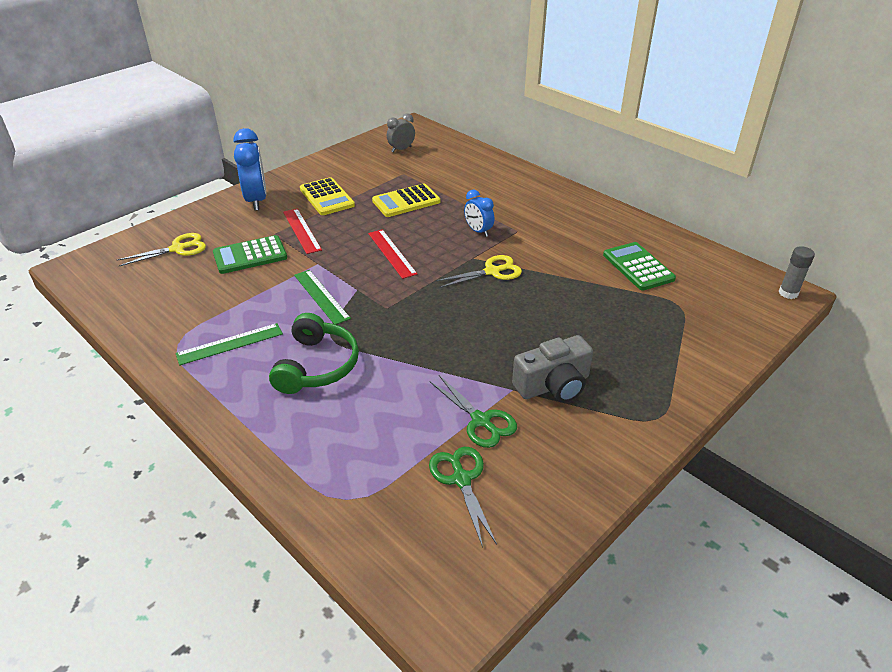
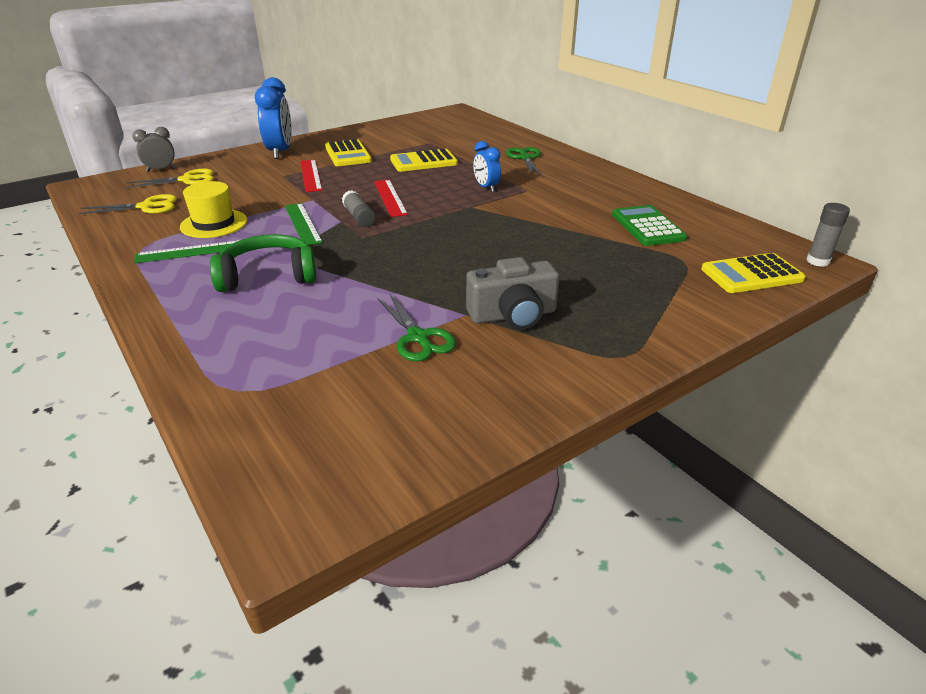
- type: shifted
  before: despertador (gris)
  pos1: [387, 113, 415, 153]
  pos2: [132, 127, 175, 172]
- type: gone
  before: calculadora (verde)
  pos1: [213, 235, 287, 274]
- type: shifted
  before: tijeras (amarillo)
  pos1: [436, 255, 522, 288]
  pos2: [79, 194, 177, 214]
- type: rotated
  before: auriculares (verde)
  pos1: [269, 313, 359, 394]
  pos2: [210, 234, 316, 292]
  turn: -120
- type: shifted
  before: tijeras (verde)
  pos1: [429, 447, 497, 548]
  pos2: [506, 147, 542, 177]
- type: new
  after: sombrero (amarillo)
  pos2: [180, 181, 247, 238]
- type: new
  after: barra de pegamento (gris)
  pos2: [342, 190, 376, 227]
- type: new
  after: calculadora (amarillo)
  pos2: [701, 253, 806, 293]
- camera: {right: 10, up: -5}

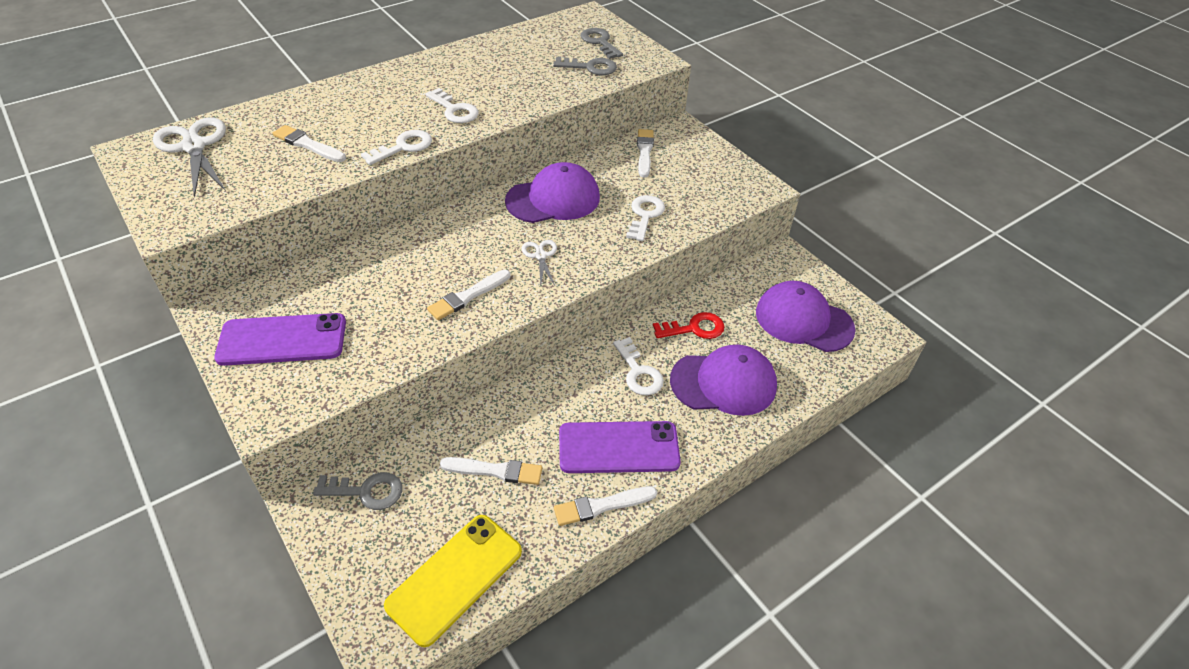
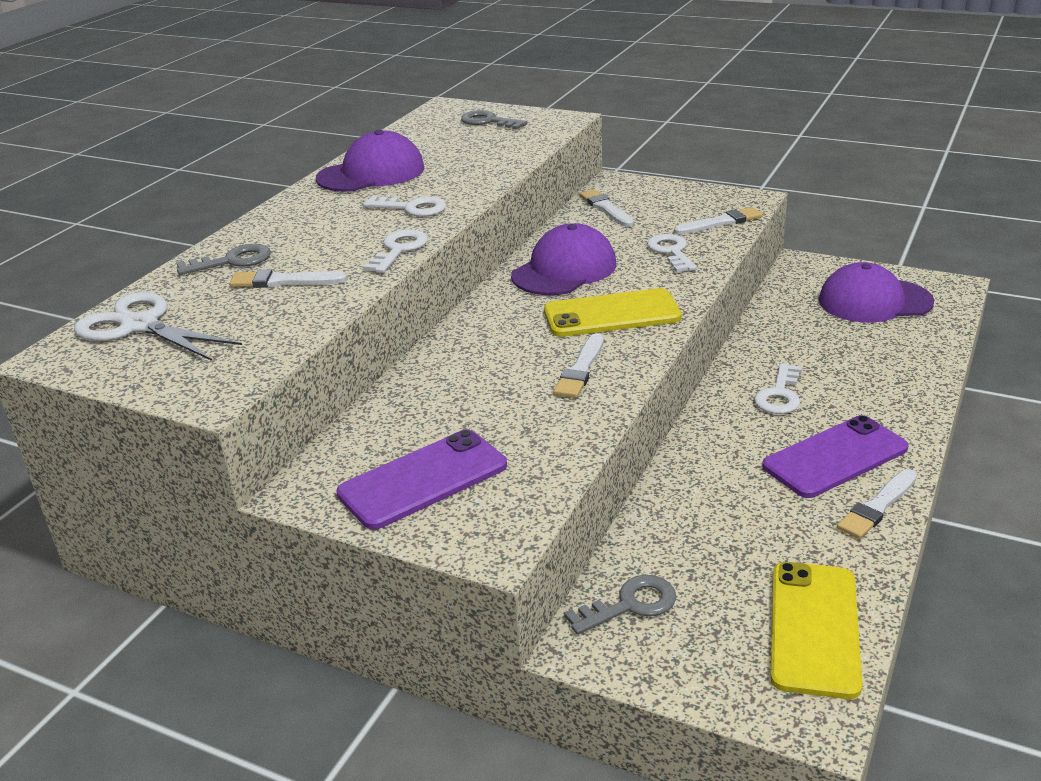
- type: shifted
  before: llave (gris)
  pos1: [553, 57, 617, 75]
  pos2: [176, 244, 271, 275]
- type: swapped
  before: tijeras (blanco)
  after: móvil (amarillo)
  pos1: [522, 240, 557, 286]
  pos2: [544, 288, 682, 337]
- type: gone
  before: llave (rojo)
  pos1: [653, 312, 725, 339]
- type: rotated
  before: llave (blanco)
  pos1: [613, 337, 664, 395]
  pos2: [754, 363, 802, 414]
  turn: 75
- type: shifted
  before: gorra (morado)
  pos1: [670, 345, 777, 416]
  pos2: [316, 130, 425, 192]
- type: shifted
  before: pincel (blanco)
  pos1: [440, 457, 542, 485]
  pos2: [674, 207, 762, 235]
- camera: {right: -25, up: -15}

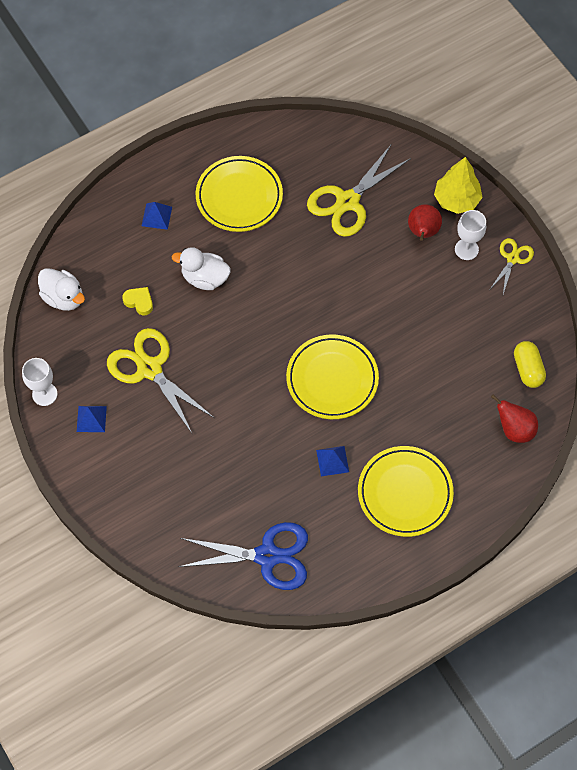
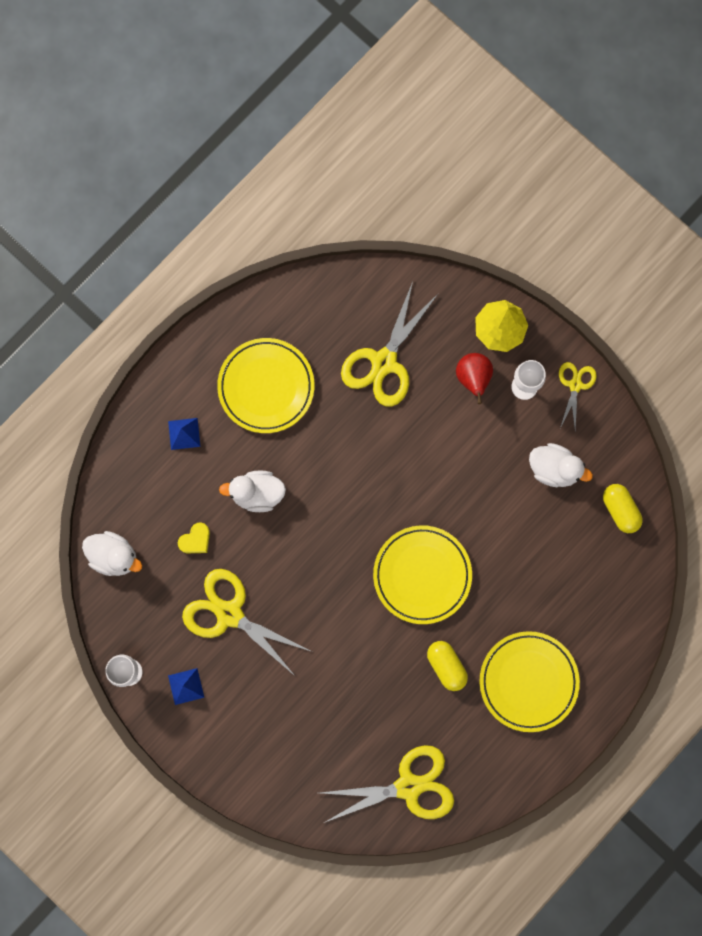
- type: rotated
  before: corazón (amarillo)
  pos1: [122, 287, 153, 315]
  pos2: [178, 522, 210, 553]
  turn: 120
- type: gone
  before: pera (rojo)
  pos1: [491, 394, 538, 443]
- type: swapped
  before: pirámide (azul)
  after: cápsula (amarillo)
  pos1: [316, 446, 349, 476]
  pos2: [427, 641, 468, 691]
- type: repainted
  before: tijeras (azul)
  after: tijeras (amarillo)
  pos1: [178, 522, 308, 590]
  pos2: [320, 745, 454, 823]
- type: new
  after: pato (blanco)
  pos2: [529, 443, 593, 487]
- camera: {right: -15, up: 15}

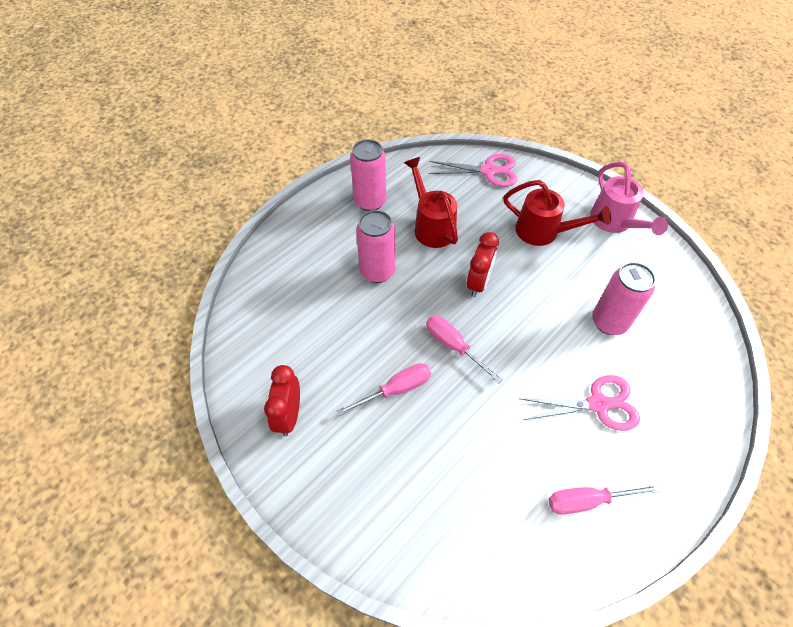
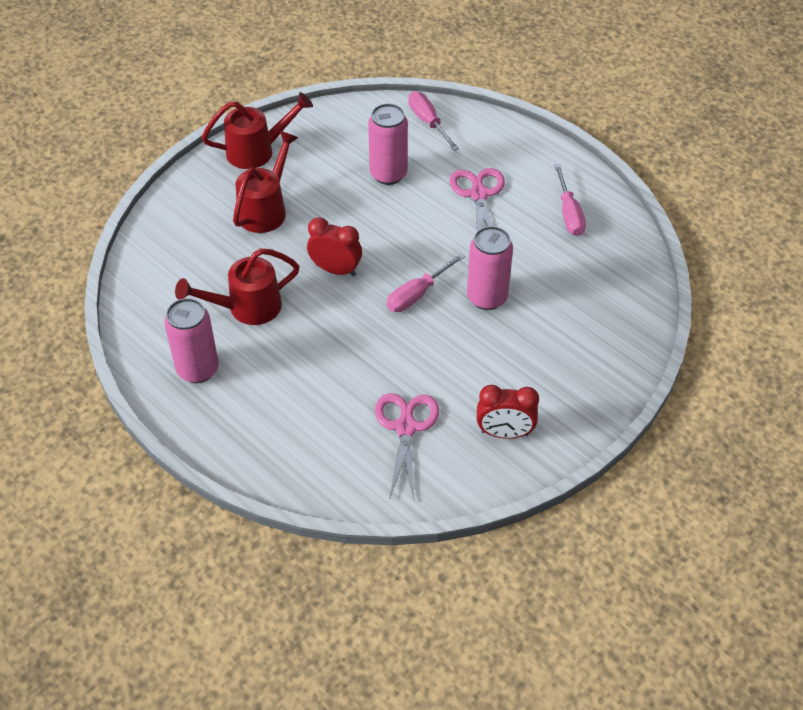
- type: shifted
  before: tijeras (rosa)
  pos1: [429, 154, 517, 187]
  pos2: [375, 393, 439, 500]
- type: repainted
  before: regadera (rosa)
  after: regadera (rojo)
  pos1: [590, 162, 668, 235]
  pos2: [202, 92, 313, 169]
- type: shifted
  before: lata (rosa)
  pos1: [356, 210, 395, 283]
  pos2: [467, 226, 513, 310]
- type: shifted
  before: destornillador (rosa)
  pos1: [337, 363, 431, 416]
  pos2: [408, 91, 459, 150]
- camera: {right: -90, up: -5}

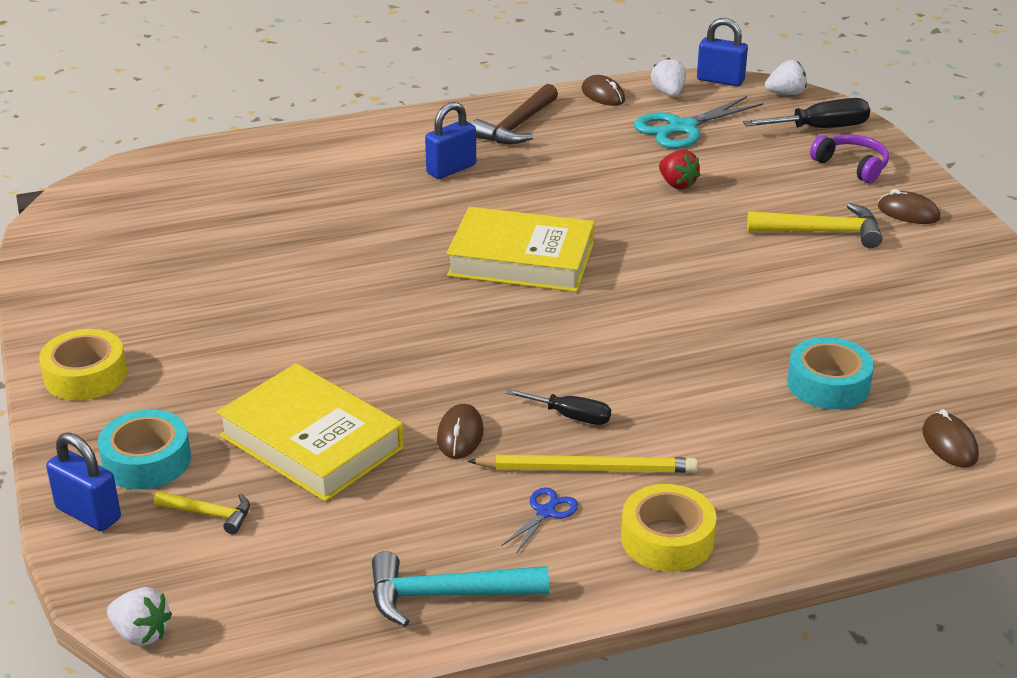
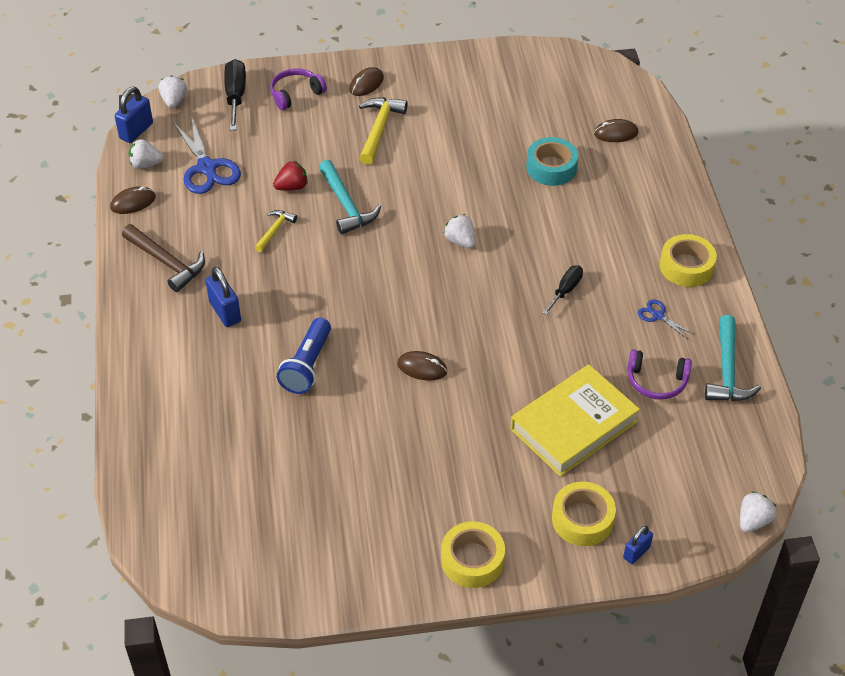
- type: repainted
  before: tijeras (turquesa)
  after: tijeras (azul)
  pos1: [634, 96, 764, 149]
  pos2: [173, 116, 241, 194]
- type: gone
  before: libro (amarillo)
  pos1: [446, 207, 594, 292]
- type: shifted
  before: ratón (marrón)
  pos1: [437, 404, 484, 459]
  pos2: [397, 351, 447, 381]
- type: repainted
  before: cinta adhesiva (turquesa)
  after: cinta adhesiva (amarillo)
  pos1: [98, 410, 191, 489]
  pos2: [552, 482, 616, 546]
- type: scaled
  before: candado (azul)
  pos1: [46, 432, 121, 531]
  pos2: [623, 526, 653, 564]
  scale: 0.63
- type: gone
  before: lápiz (amarillo)
  pos1: [467, 455, 698, 473]
- type: shifted
  before: martillo (amarillo)
  pos1: [154, 491, 250, 534]
  pos2: [254, 210, 297, 252]
- type: new
  after: martillo (turquesa)
  pos2: [319, 160, 381, 234]
- type: new
  after: fresa (blanco)
  pos2: [444, 214, 476, 248]
- type: new
  after: lámpara de mano (azul)
  pos2: [277, 318, 331, 394]
- type: new
  after: auriculares (morado)
  pos2: [627, 349, 692, 400]
- camera: {right: -80, up: 15}

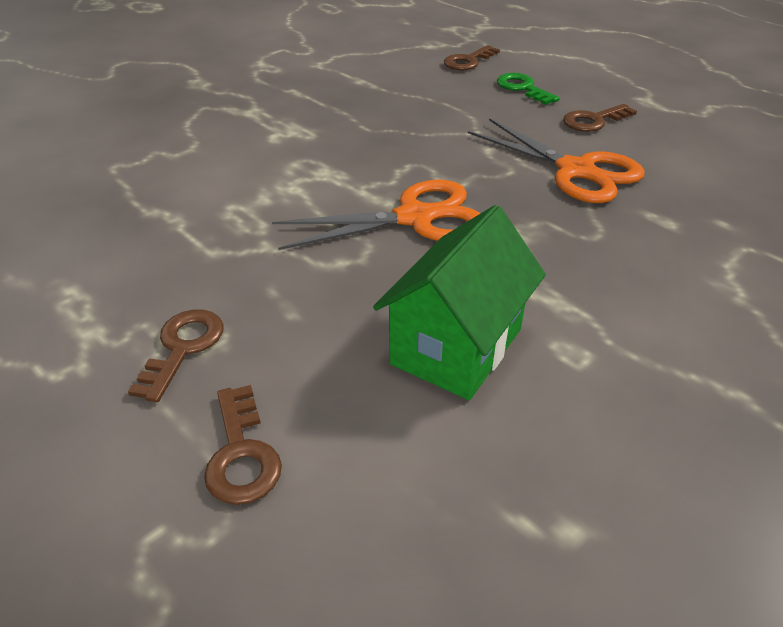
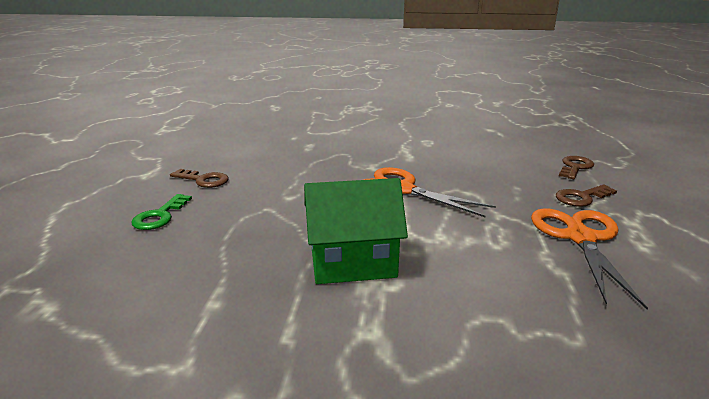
- type: gone
  before: llave (marrón)
  pos1: [444, 45, 500, 70]
- type: shifted
  before: tijeras (naranja)
  pos1: [468, 118, 645, 203]
  pos2: [531, 208, 648, 310]
- type: shifted
  before: casa (verde)
  pos1: [373, 205, 546, 400]
  pos2: [304, 178, 408, 284]
- camera: {right: -130, up: -15}

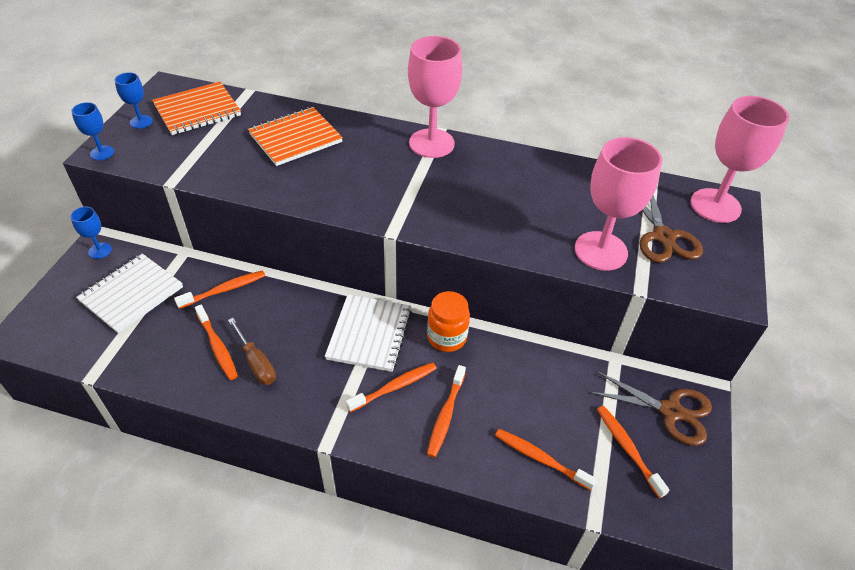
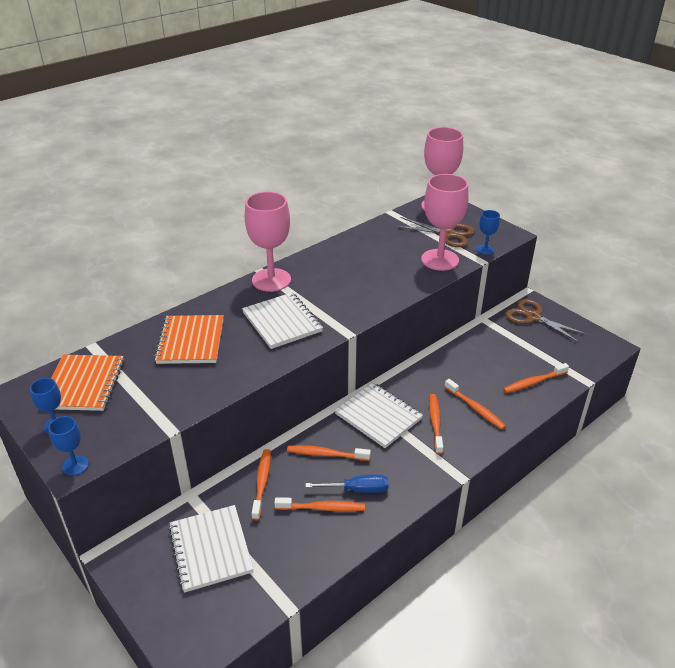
- type: shifted
  before: copa (azul)
  pos1: [70, 207, 112, 259]
  pos2: [477, 210, 500, 255]
- type: gone
  before: tarro (naranja)
  pos1: [427, 291, 470, 352]
- type: repainted
  before: destornillador (marrón)
  after: destornillador (azul)
  pos1: [228, 318, 276, 385]
  pos2: [305, 474, 389, 493]
- type: rotated
  before: tijeras (marrón)
  pos1: [589, 371, 712, 446]
  pos2: [505, 299, 588, 343]
  turn: -105
- type: shifted
  before: cepillo de dientes (naranja)
  pos1: [597, 406, 670, 498]
  pos2: [287, 445, 371, 461]
- type: new
  after: cuaderno (blanco)
  pos2: [242, 293, 323, 349]
- camera: {right: -55, up: -10}

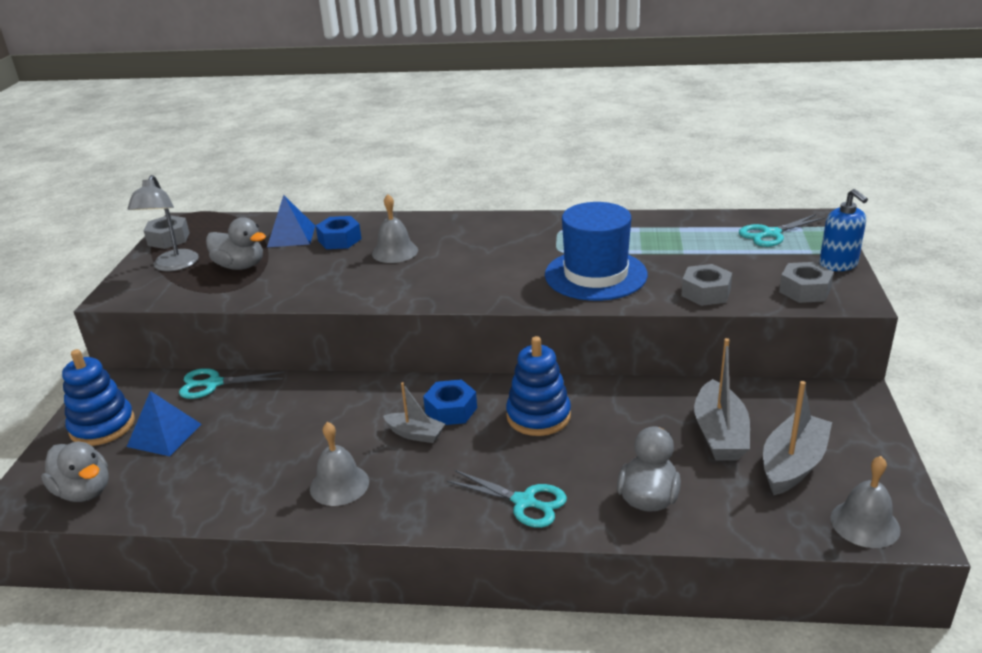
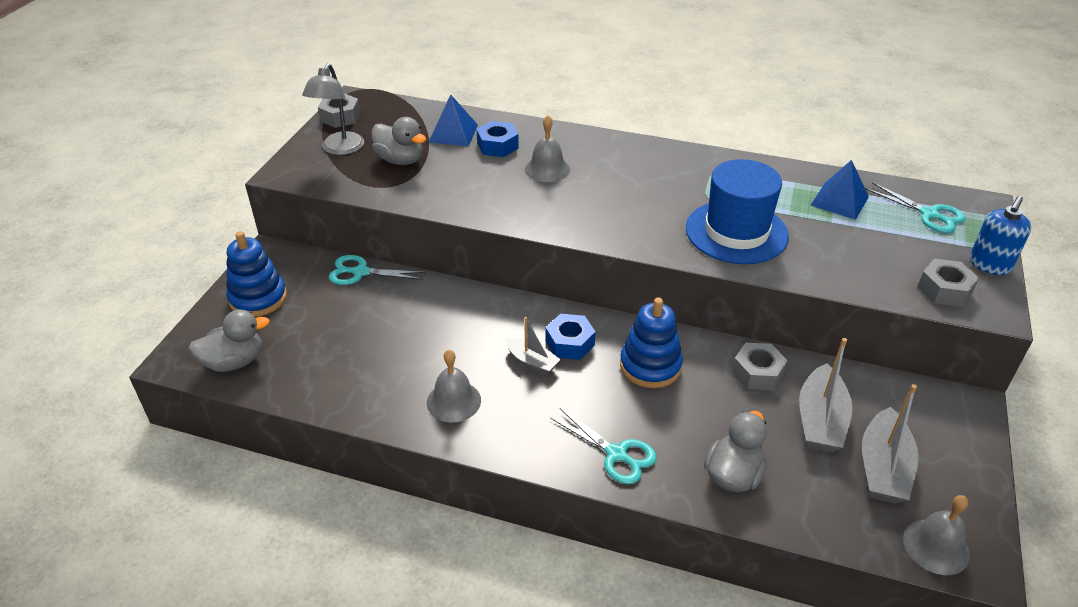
- type: rotated
  before: dispensador de jabón (azul)
  pos1: [819, 189, 868, 271]
  pos2: [969, 196, 1031, 275]
  turn: 45
- type: rotated
  before: tijeras (turquesa)
  pos1: [739, 214, 825, 247]
  pos2: [866, 182, 965, 233]
  turn: -120
- type: shifted
  before: tuerca (gris)
  pos1: [681, 264, 732, 306]
  pos2: [732, 343, 788, 390]
- type: rotated
  before: barco (gris)
  pos1: [763, 381, 832, 495]
  pos2: [862, 384, 919, 504]
  turn: 150
- type: shifted
  before: pirámide (azul)
  pos1: [127, 391, 201, 456]
  pos2: [811, 160, 869, 220]
- type: rotated
  before: pato (gris)
  pos1: [41, 441, 109, 502]
  pos2: [188, 309, 270, 372]
  turn: -75
- camera: {right: 10, up: 10}

